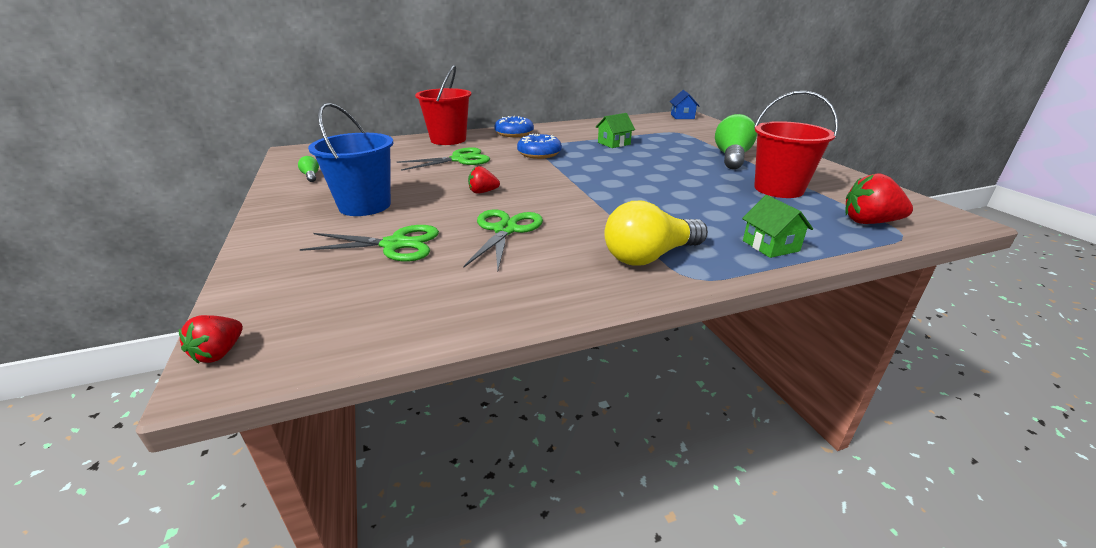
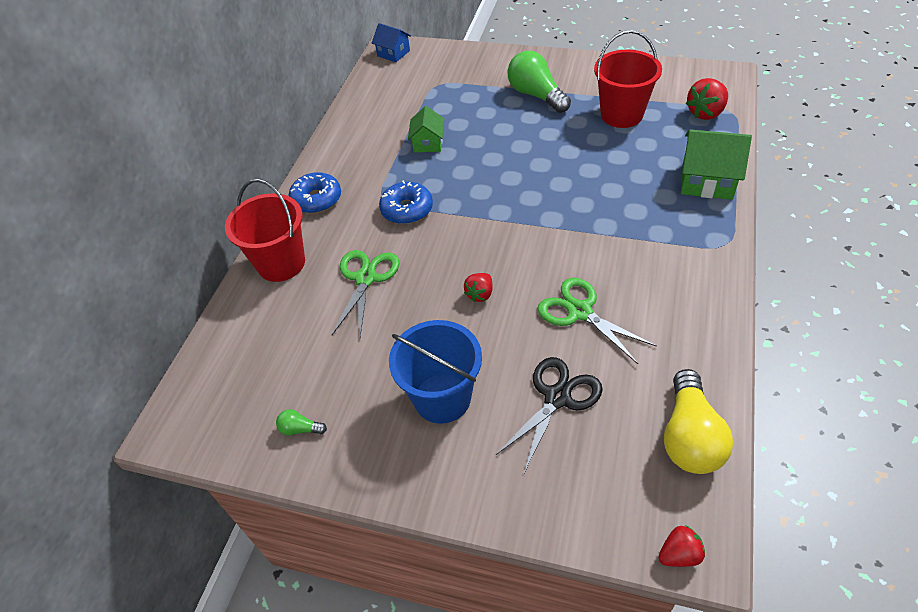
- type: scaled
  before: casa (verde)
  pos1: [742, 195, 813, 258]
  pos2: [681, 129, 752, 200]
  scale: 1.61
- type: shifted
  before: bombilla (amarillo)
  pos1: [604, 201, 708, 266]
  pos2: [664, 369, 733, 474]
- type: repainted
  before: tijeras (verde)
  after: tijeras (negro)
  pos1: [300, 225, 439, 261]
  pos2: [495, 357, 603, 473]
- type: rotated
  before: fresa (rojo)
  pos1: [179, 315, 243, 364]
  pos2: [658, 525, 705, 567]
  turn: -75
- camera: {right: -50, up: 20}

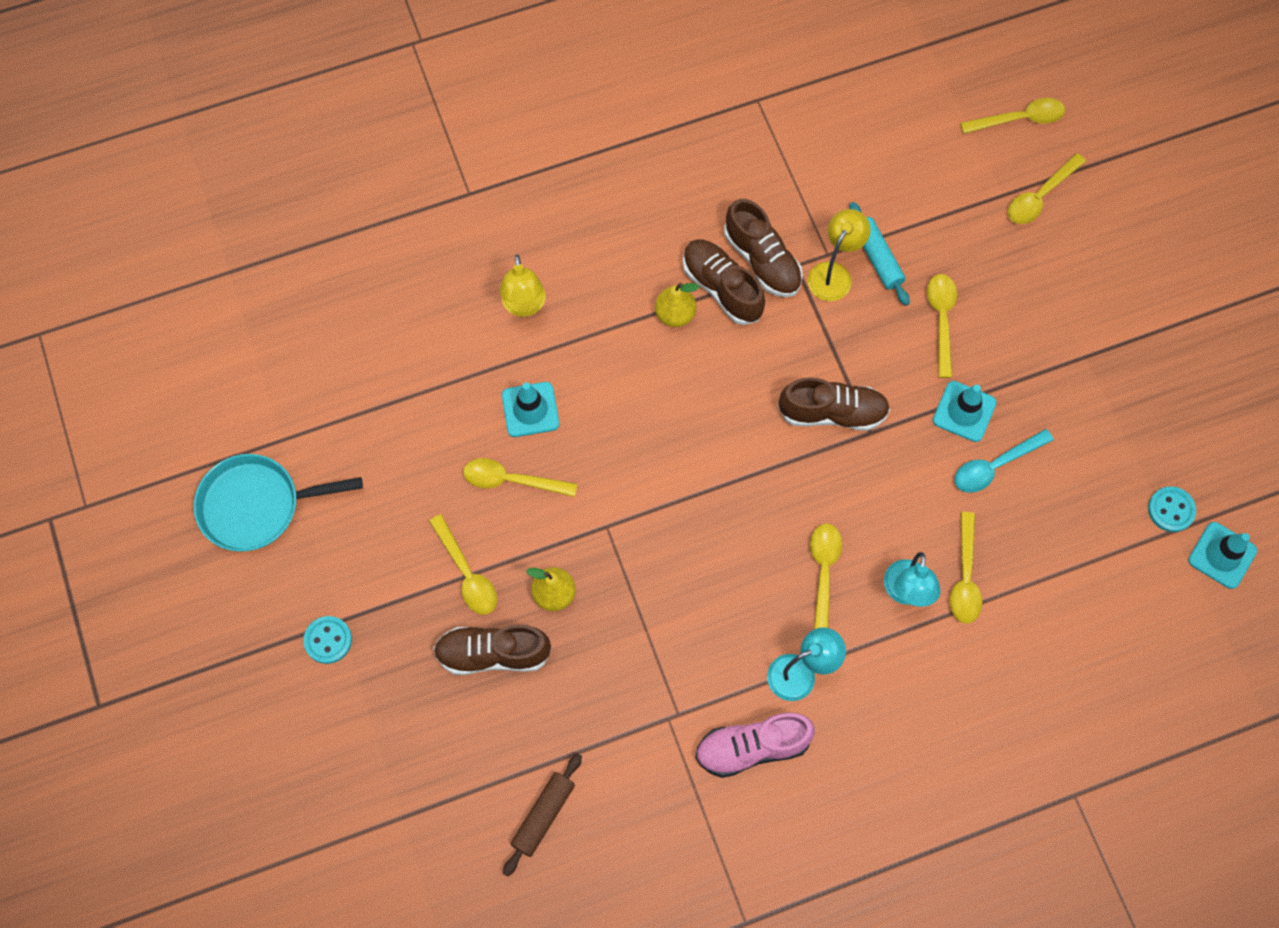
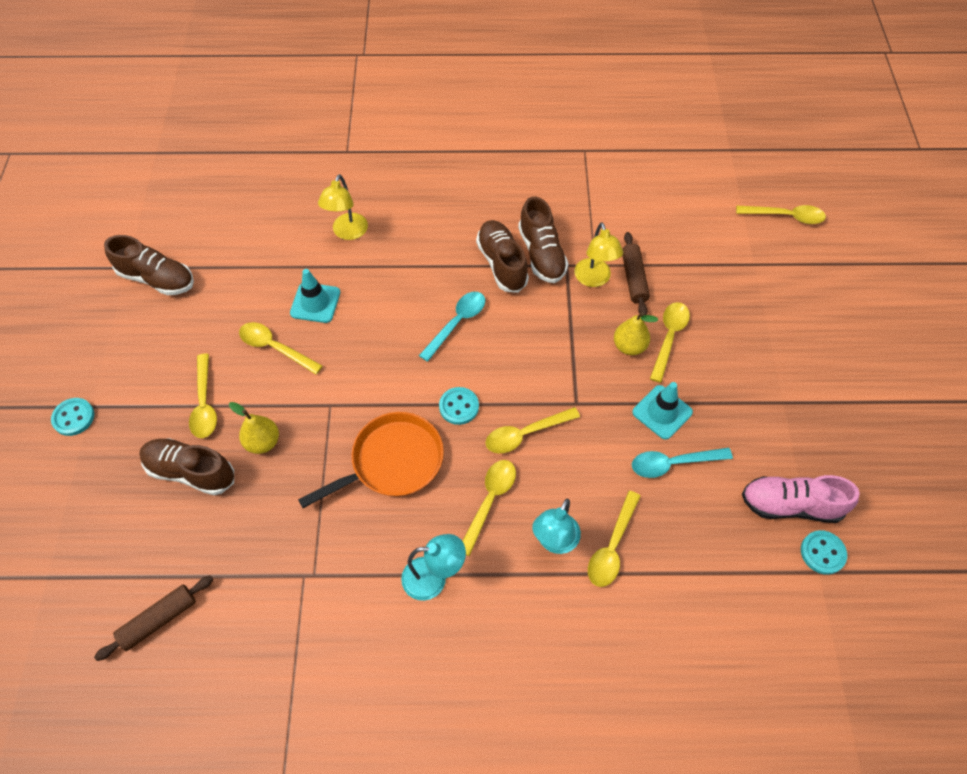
- type: shifted
  before: cuchara (amarillo)
  pos1: [1008, 153, 1086, 224]
  pos2: [485, 407, 580, 453]
- type: repainted
  before: rodillo (turquesa)
  after: rodillo (marrón)
  pos1: [850, 202, 910, 306]
  pos2: [622, 232, 650, 315]
- type: rotated
  before: lámpara (amarillo)
  pos1: [808, 209, 871, 301]
  pos2: [574, 222, 623, 287]
  turn: 120
- type: shifted
  before: pera (amarillo)
  pos1: [655, 283, 699, 327]
  pos2: [614, 312, 658, 355]
- type: shifted
  before: zapato (marrón)
  pos1: [778, 377, 890, 431]
  pos2: [104, 235, 194, 295]
- type: gone
  before: sartén (turquesa)
  pos1: [194, 454, 363, 552]
- type: gone
  before: cono de tráfico (turquesa)
  pos1: [1188, 522, 1257, 589]
- type: shifted
  before: zapato (rosa)
  pos1: [695, 713, 815, 778]
  pos2: [742, 475, 860, 523]
- type: new
  after: cuchara (turquesa)
  pos2: [419, 292, 485, 362]
- type: new
  after: botón (turquesa)
  pos2: [439, 387, 479, 425]
- type: new
  after: sartén (naranja)
  pos2: [298, 412, 444, 508]
- camera: {right: 20, up: -10}

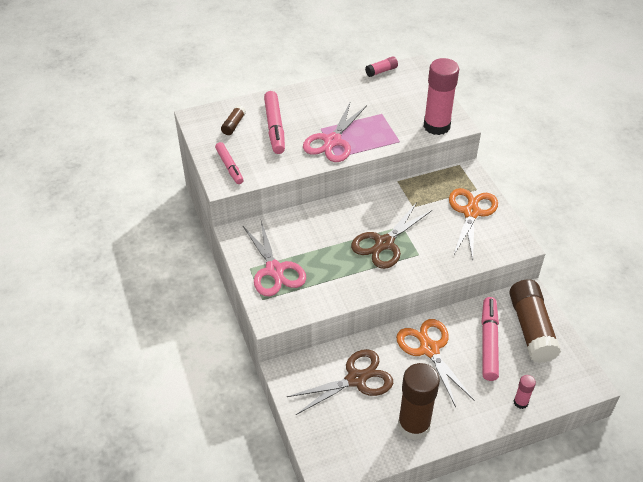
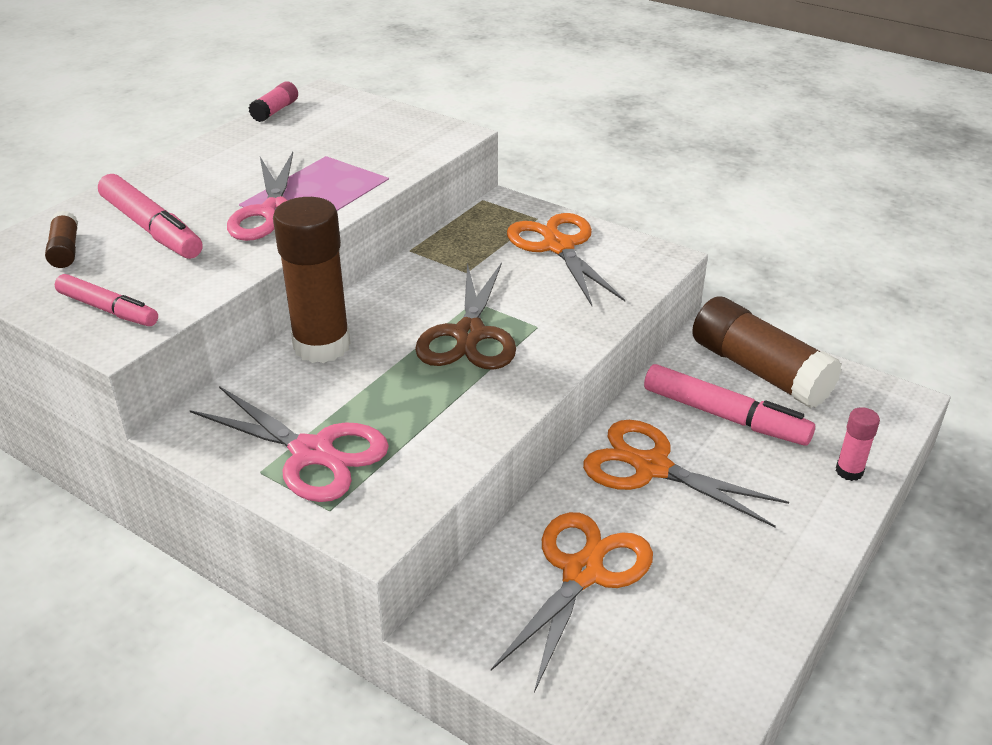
- type: gone
  before: barra de pegamento (rosa)
  pos1: [423, 58, 459, 135]
- type: rotated
  before: rotulador (rosa)
  pos1: [482, 297, 499, 381]
  pos2: [644, 364, 815, 446]
  turn: 150
- type: repainted
  before: tijeras (marrón)
  after: tijeras (naranja)
  pos1: [287, 349, 393, 415]
  pos2: [491, 512, 653, 693]
- type: shifted
  before: barra de pegamento (marrón)
  pos1: [398, 363, 440, 441]
  pos2: [273, 197, 350, 363]
- camera: {right: -35, up: -10}

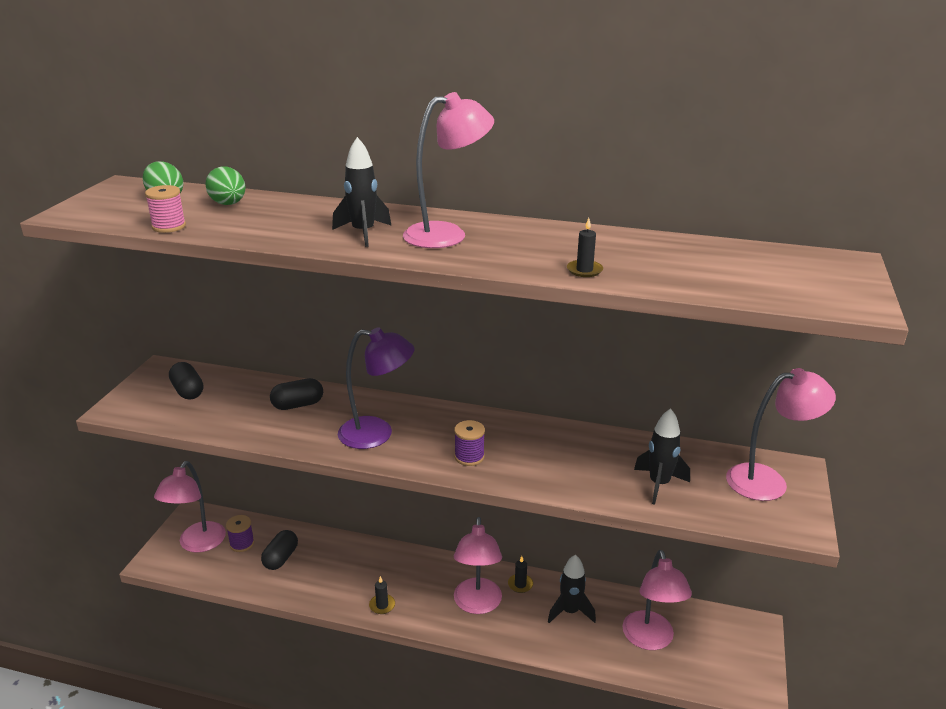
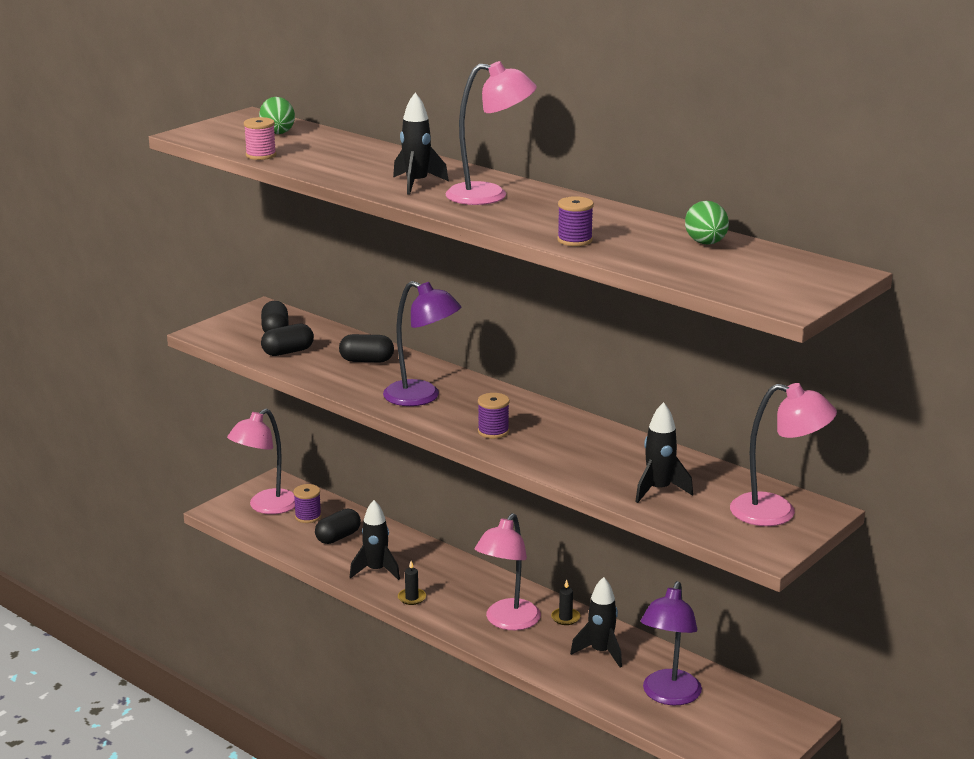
- type: shifted
  before: huevo (verde)
  pos1: [205, 166, 246, 205]
  pos2: [685, 201, 729, 245]
- type: swapped
  before: vela (negro)
  after: carrete (morado)
  pos1: [567, 218, 603, 277]
  pos2: [557, 196, 594, 246]
- type: repainted
  before: lámpara (rosa)
  after: lámpara (morado)
  pos1: [623, 550, 692, 650]
  pos2: [641, 581, 702, 705]
- type: new
  after: cápsula (negro)
  pos2: [261, 324, 314, 356]
- type: new
  after: cohete (negro)
  pos2: [350, 500, 400, 580]
- camera: {right: 25, up: -5}

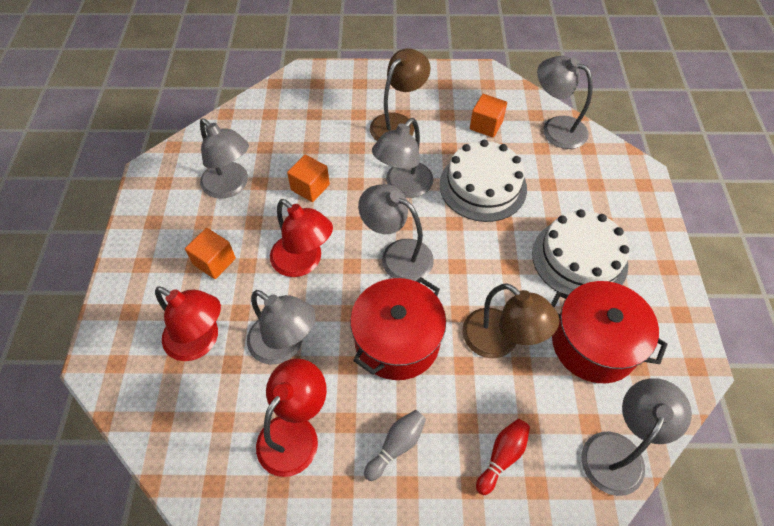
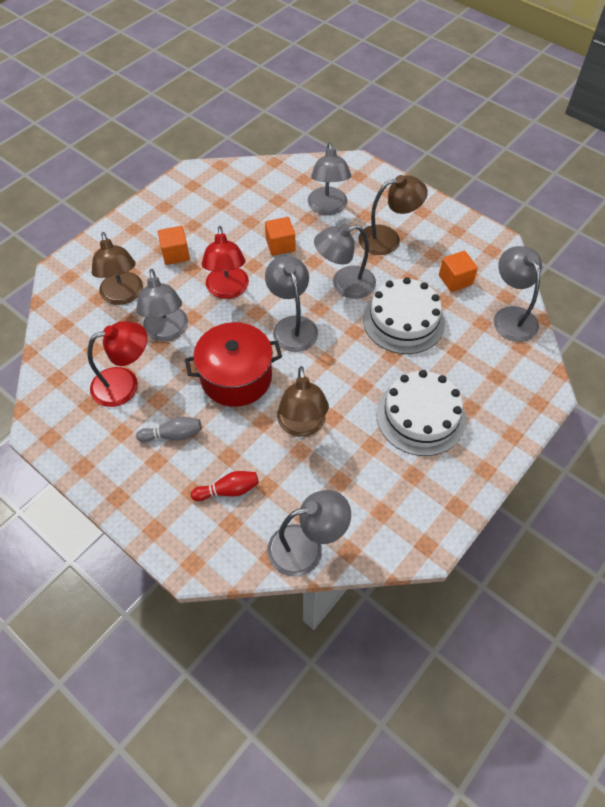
- type: shifted
  before: lámpara (gris)
  pos1: [200, 119, 249, 199]
  pos2: [308, 142, 351, 215]
- type: gone
  before: olla (rojo)
  pos1: [551, 281, 668, 383]
- type: repainted
  before: lámpara (rojo)
  after: lámpara (marrón)
  pos1: [155, 286, 221, 361]
  pos2: [92, 232, 143, 305]
- camera: {right: 40, up: 0}

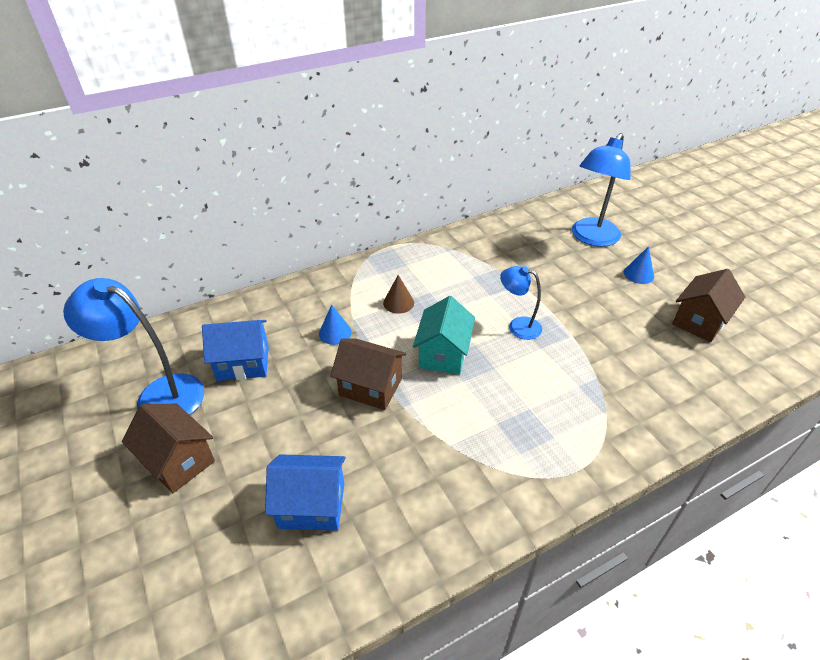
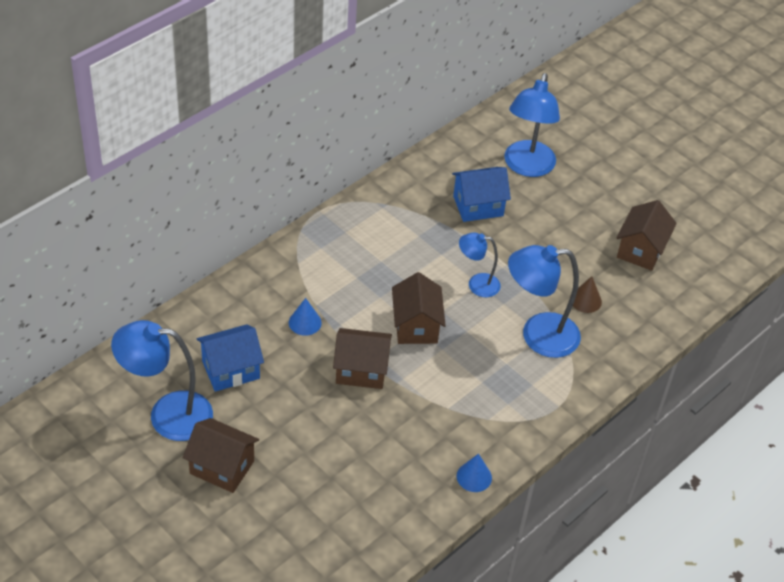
- type: shifted
  before: cono (azul)
  pos1: [624, 246, 654, 284]
  pos2: [457, 454, 492, 492]
- type: shifted
  before: cono (marrón)
  pos1: [383, 275, 414, 314]
  pos2: [570, 276, 602, 313]
- type: repainted
  before: casa (turquesa)
  after: casa (marrón)
  pos1: [413, 296, 475, 375]
  pos2: [392, 272, 446, 344]
- type: shifted
  before: casa (azul)
  pos1: [265, 454, 346, 531]
  pos2: [452, 167, 511, 222]
- type: new
  after: lámpara (azul)
  pos2: [508, 245, 581, 358]
- camera: {right: -20, up: 5}

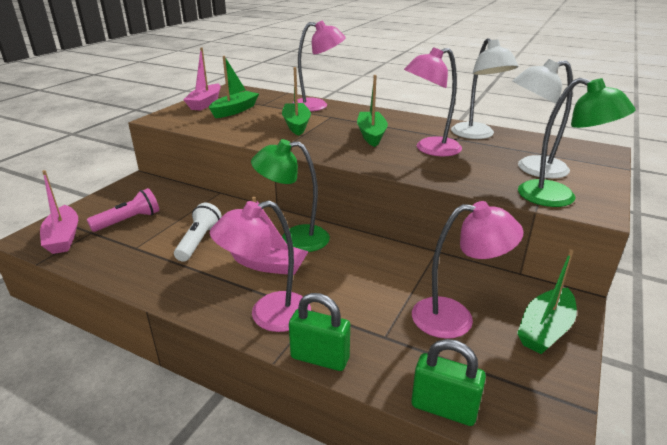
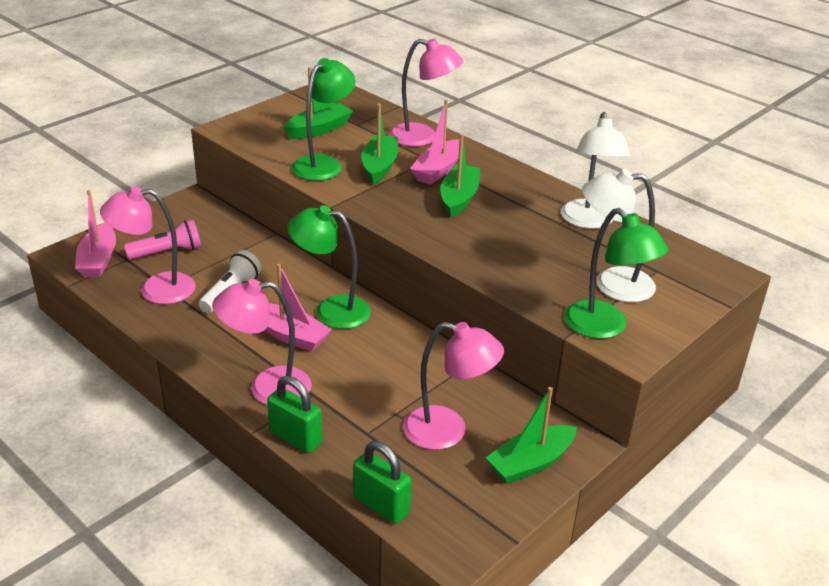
- type: shifted
  before: lámpara (rosa)
  pos1: [404, 47, 462, 156]
  pos2: [100, 187, 196, 304]
- type: shifted
  before: barco (rosa)
  pos1: [183, 48, 221, 111]
  pos2: [410, 100, 460, 185]
- type: new
  after: lámpara (verde)
  pos2: [292, 58, 355, 181]
- camera: {right: 15, up: 5}

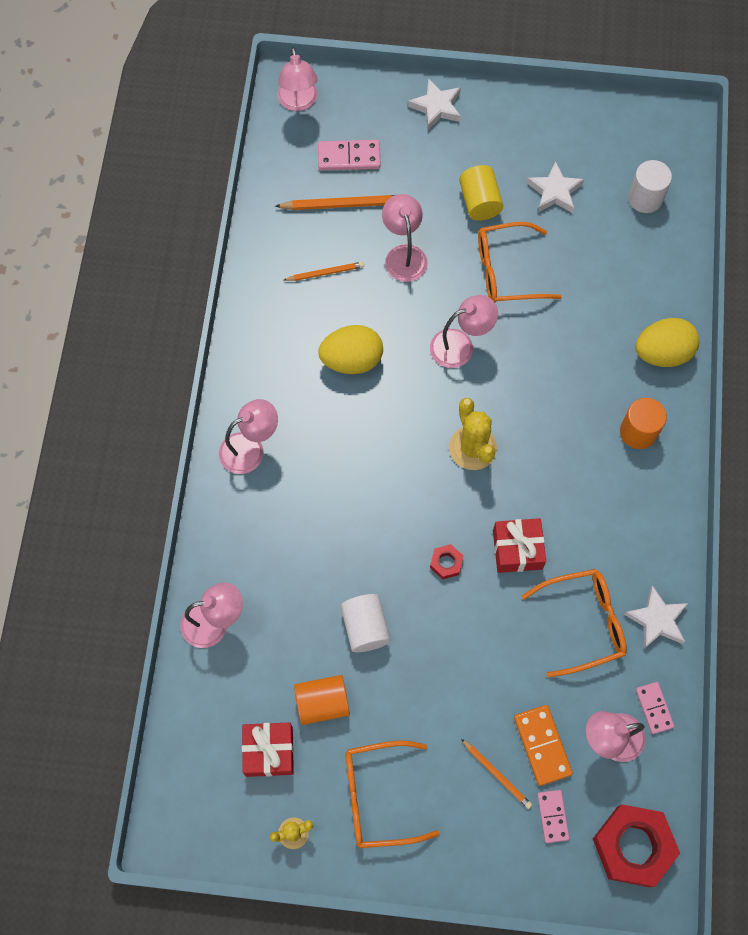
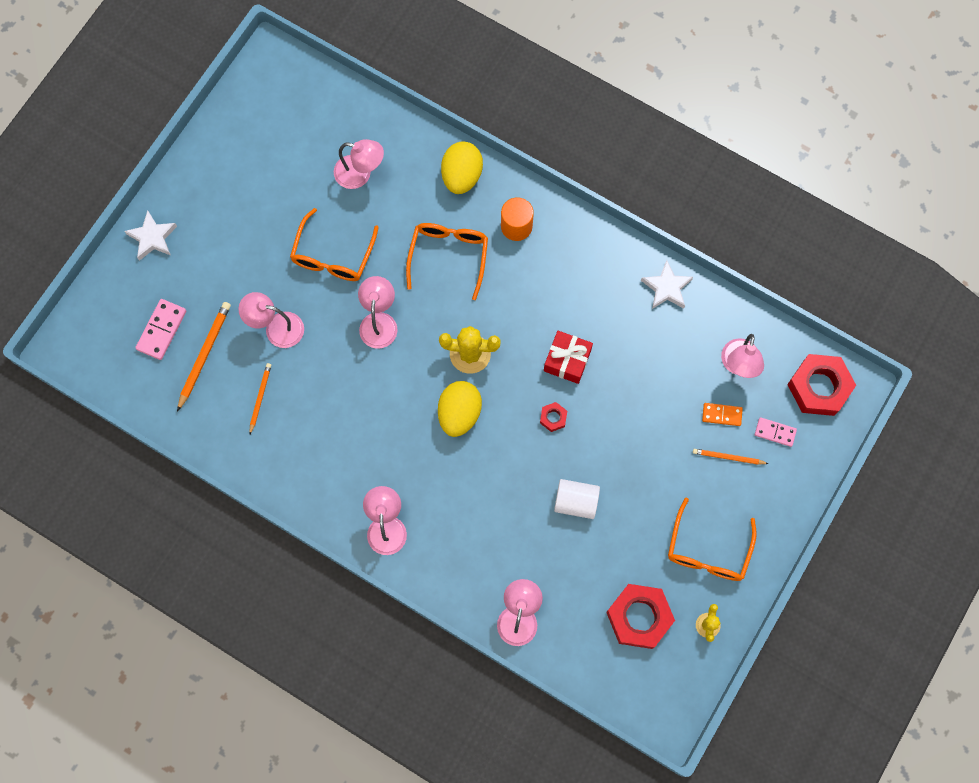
- type: shifted
  before: lámpara (rosa)
  pos1: [277, 47, 317, 111]
  pos2: [334, 139, 384, 189]
- type: gone
  before: cilindro (blanco)
  pos1: [628, 160, 672, 213]
- type: gone
  before: estrella (blanco)
  pos1: [527, 161, 584, 213]
- type: gone
  before: cilindro (amarillo)
  pos1: [459, 165, 503, 221]
- type: shifted
  before: huevo (amarillo)
  pos1: [318, 325, 383, 374]
  pos2: [438, 381, 482, 437]
- type: shifted
  before: gafas (naranja)
  pos1: [521, 569, 627, 678]
  pos2: [406, 223, 488, 300]
- type: gone
  before: cilindro (naranja)
  pos1: [294, 675, 350, 725]
- type: gone
  before: ficha de dominó (rosa)
  pos1: [636, 682, 674, 734]
- type: scaled
  before: ficha de dominó (naranja)
  pos1: [514, 705, 573, 786]
  pos2: [702, 403, 743, 426]
  scale: 0.66
- type: swapped
  before: regalo (rojo)
  after: tuerca (rojo)
  pos1: [242, 723, 294, 777]
  pos2: [606, 584, 675, 649]
- type: rotated
  before: lápiz (naranja)
  pos1: [461, 739, 532, 809]
  pos2: [693, 449, 769, 464]
  turn: -150
- camera: {right: -65, up: 5}

